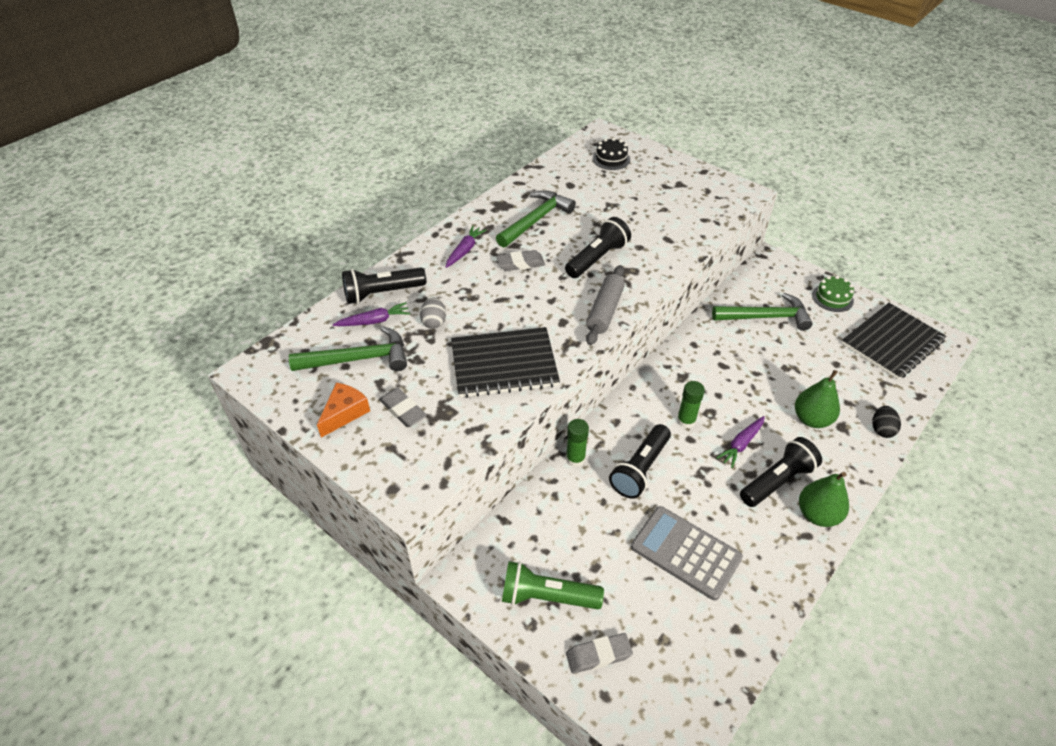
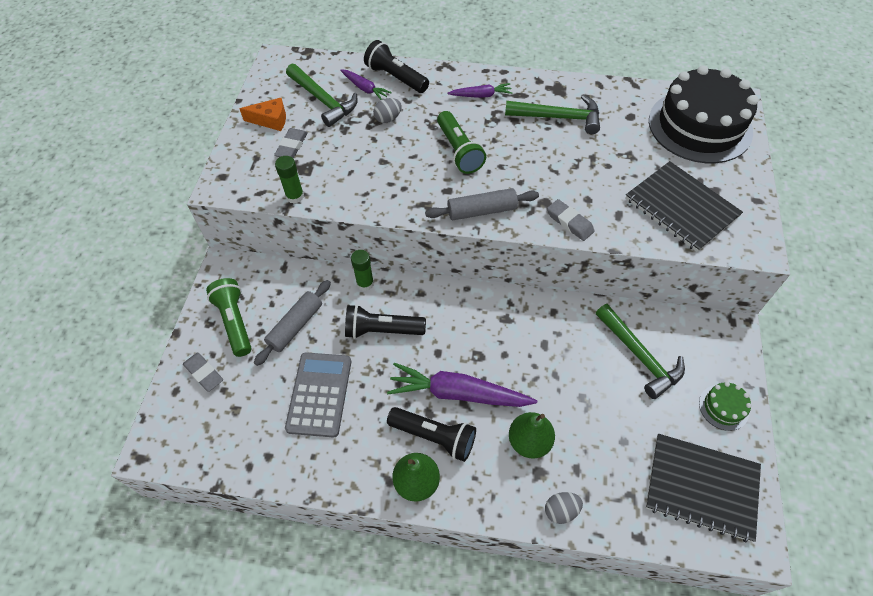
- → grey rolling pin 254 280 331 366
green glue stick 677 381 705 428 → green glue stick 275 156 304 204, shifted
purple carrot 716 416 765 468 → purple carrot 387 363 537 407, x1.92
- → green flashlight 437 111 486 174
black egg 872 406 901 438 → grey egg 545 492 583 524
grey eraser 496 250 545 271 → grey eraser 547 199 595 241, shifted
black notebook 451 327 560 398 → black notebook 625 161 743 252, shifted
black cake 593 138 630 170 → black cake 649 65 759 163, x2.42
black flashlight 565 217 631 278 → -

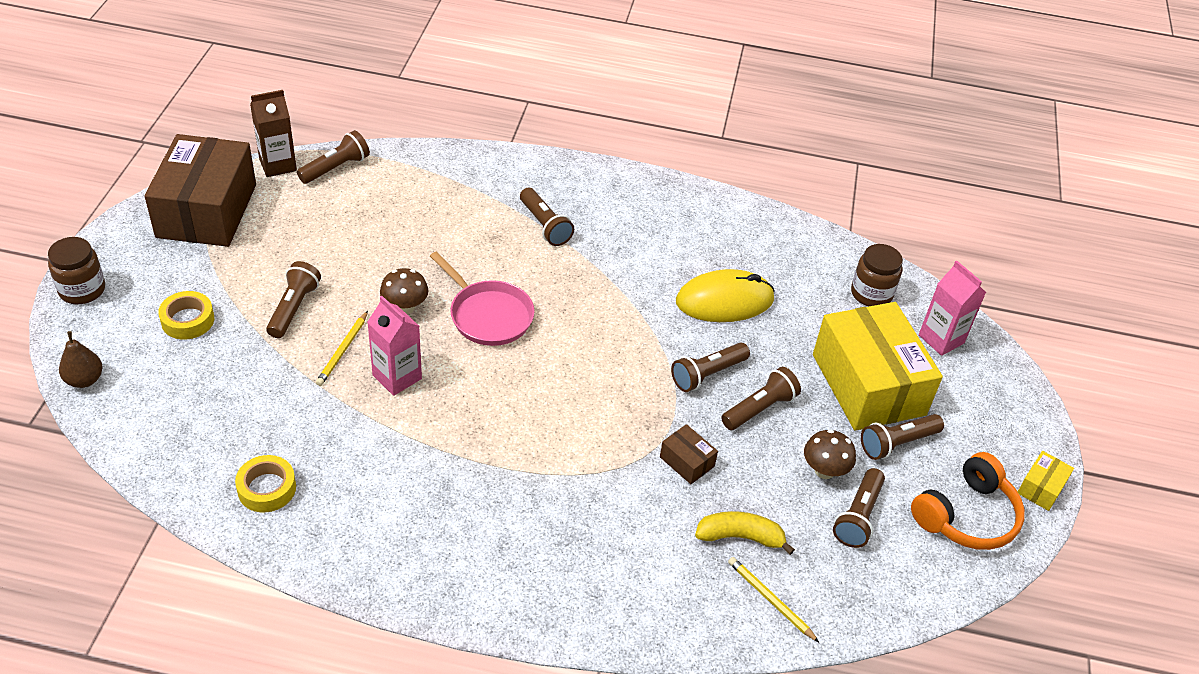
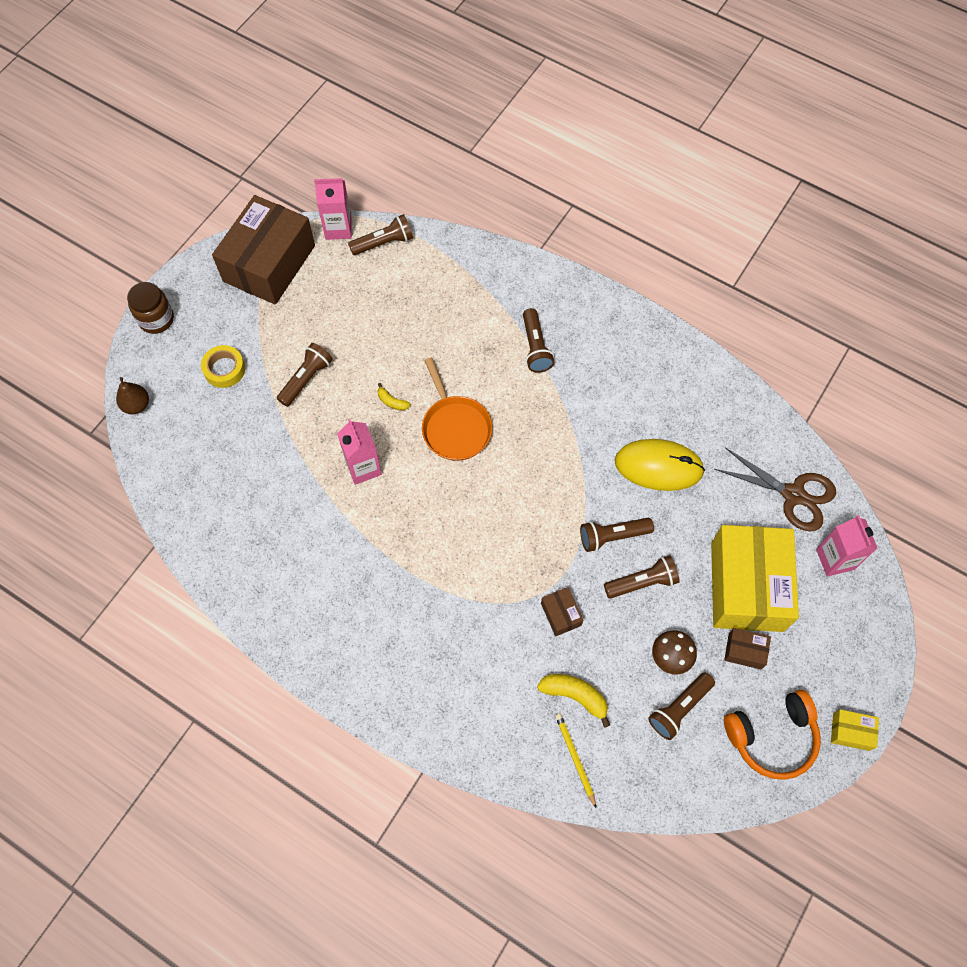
brown carton 250 90 297 177 → pink carton 314 178 352 240
brown mushroom 380 268 429 314 → yellow banana 377 383 411 411
pink pan 430 252 535 346 → orange pan 422 358 492 461
brown jar 851 244 903 307 → brown scissors 714 447 836 531
brown flashlight 861 414 944 460 → brown box 724 628 771 670
yellow box 1018 451 1074 511 → yellow box 831 709 879 751, 45 degrees clockwise
yellow tape 235 455 296 512 → -
yellow pencil 316 311 368 386 → -

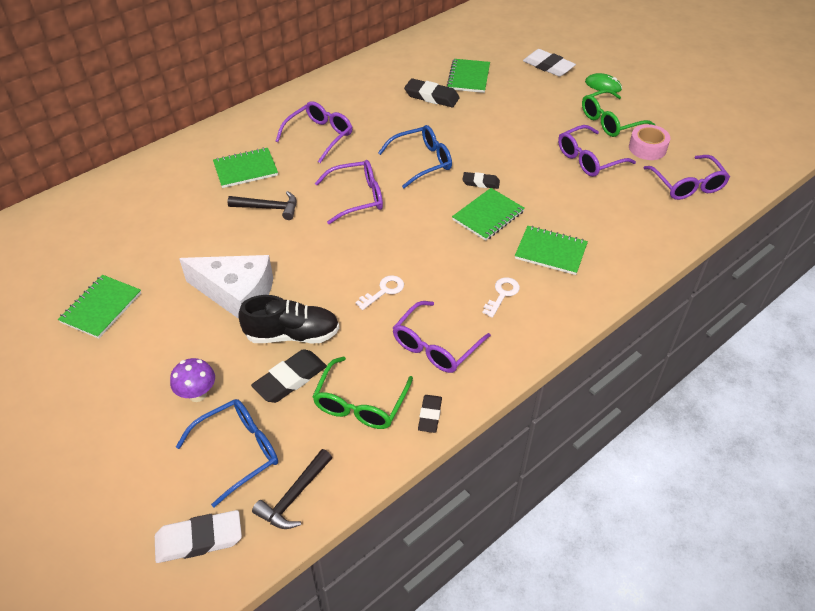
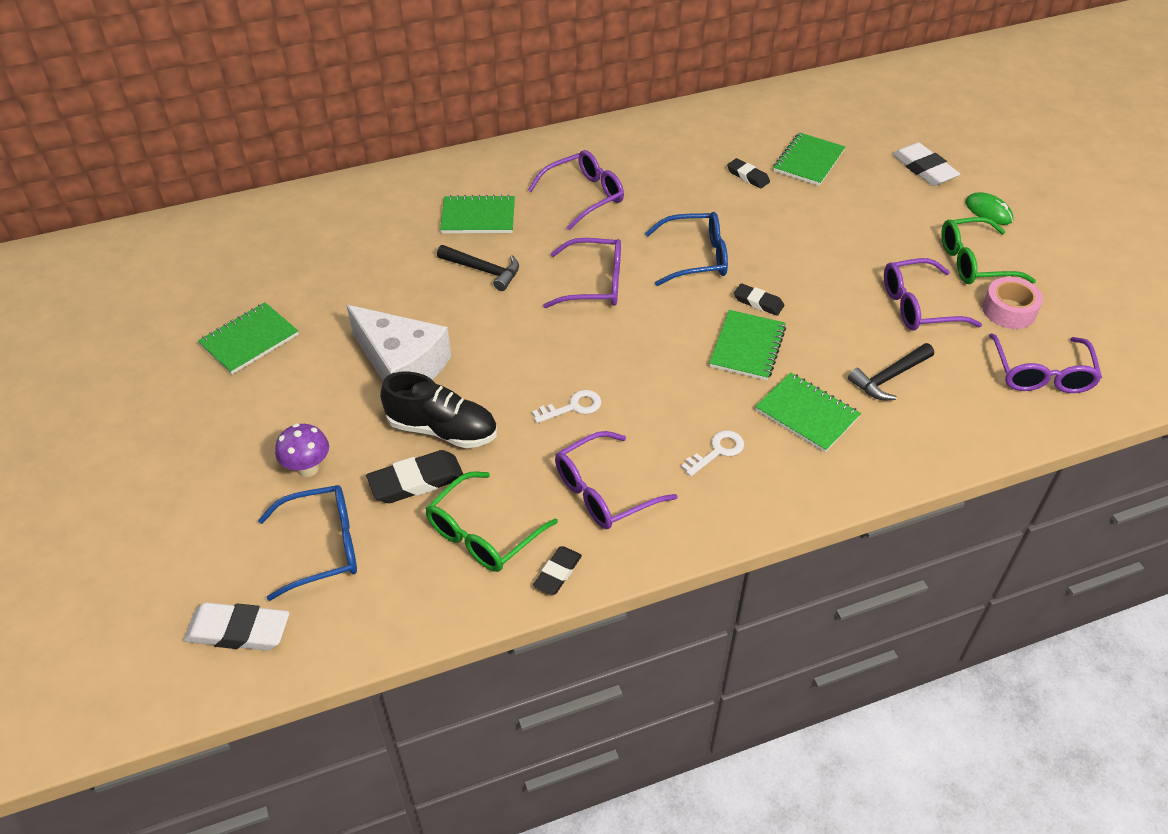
green notebook 452 188 525 241 → green notebook 709 310 786 380, 45 degrees counterclockwise
black eraser 404 78 460 107 → black eraser 727 158 770 189, x0.62
black hammer 252 449 332 529 → black hammer 848 343 934 400, shifted

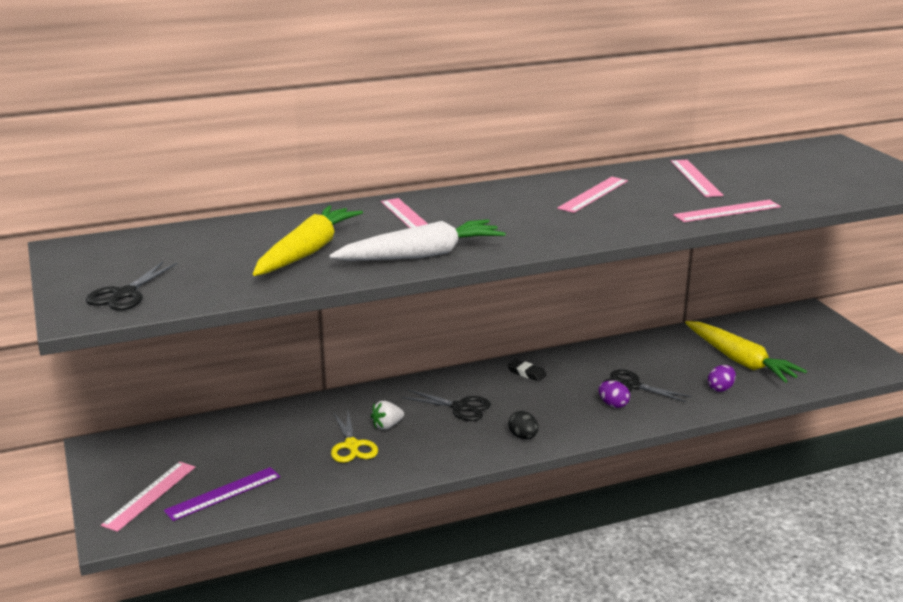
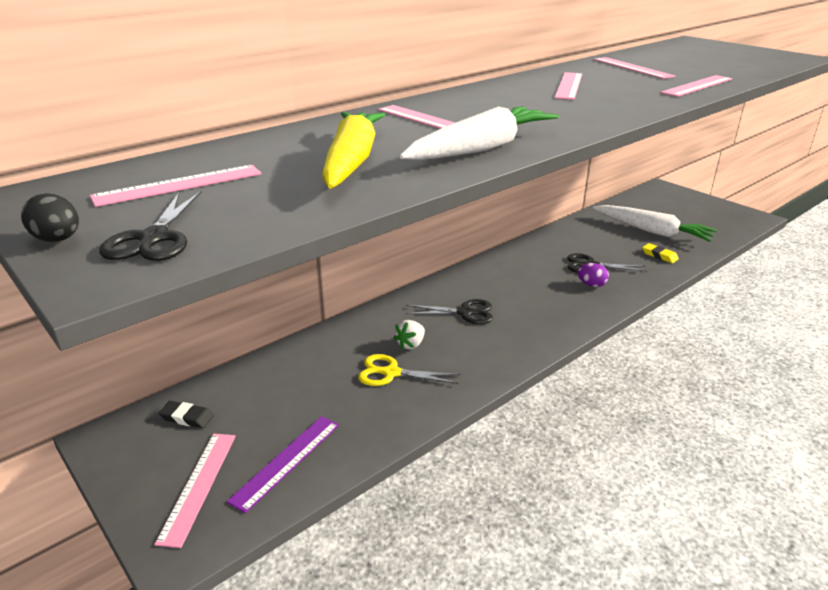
black egg 509 411 539 439 → black egg 21 193 79 242, shifted
- → pink ruler 90 165 262 207
black eraser 507 359 547 381 → black eraser 159 401 214 428, shifted
yellow scissors 331 412 378 463 → yellow scissors 358 354 460 386, 135 degrees clockwise
yellow carrot 685 321 807 383 → white carrot 593 205 717 242
purple egg 708 365 736 392 → yellow eraser 642 243 679 263

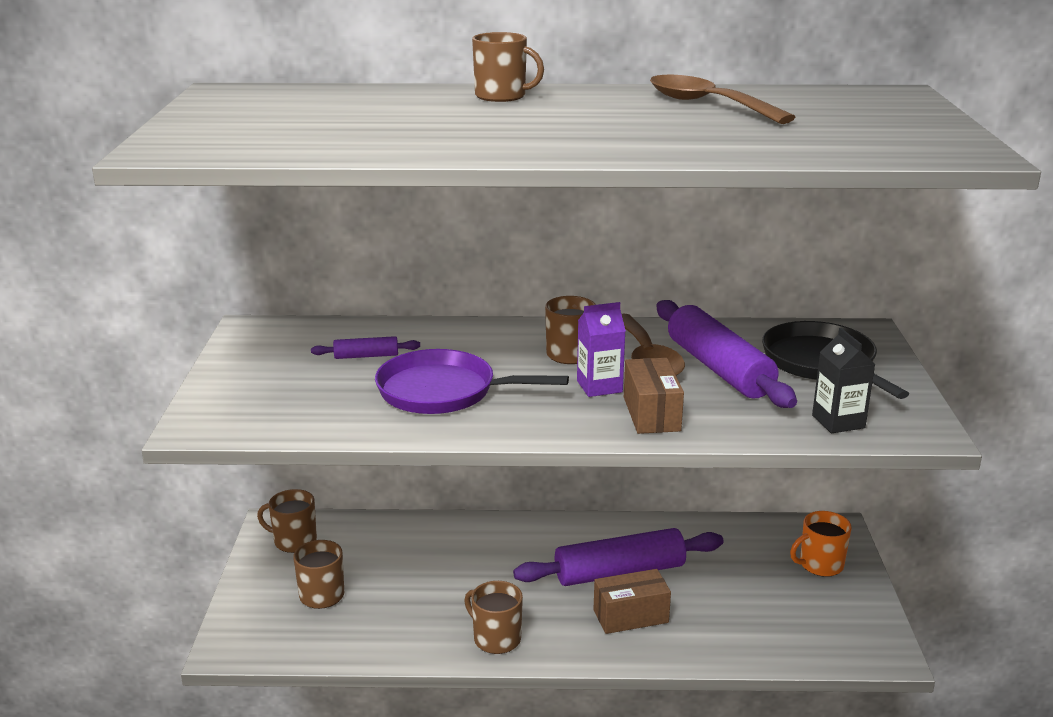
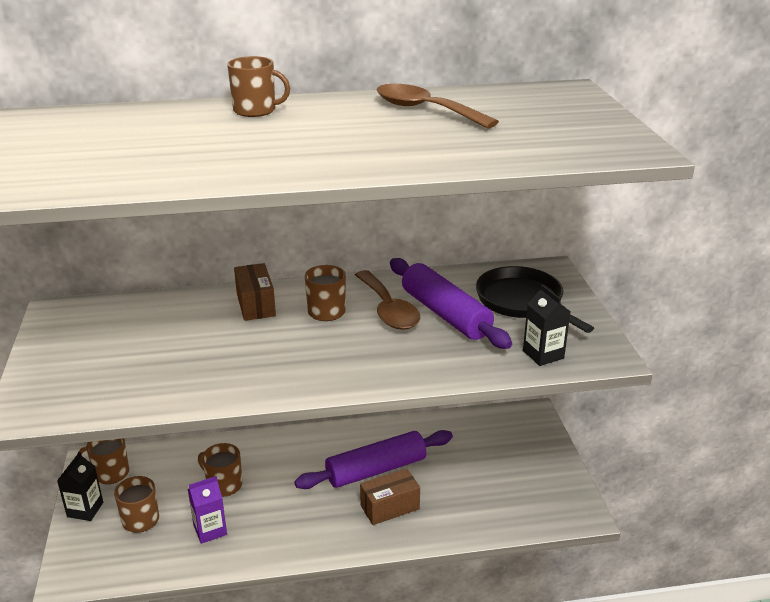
- → black carton 57 452 103 521
purple carton 577 302 626 397 → purple carton 188 476 227 544, shifted
brown mug 464 581 523 654 → brown mug 198 443 242 497, shifted
brown box 624 358 684 434 → brown box 234 263 276 321, shifted
purple rolling pin 311 336 420 359 → -
purple pan 375 349 569 414 → -
orange mug 790 511 852 577 → -

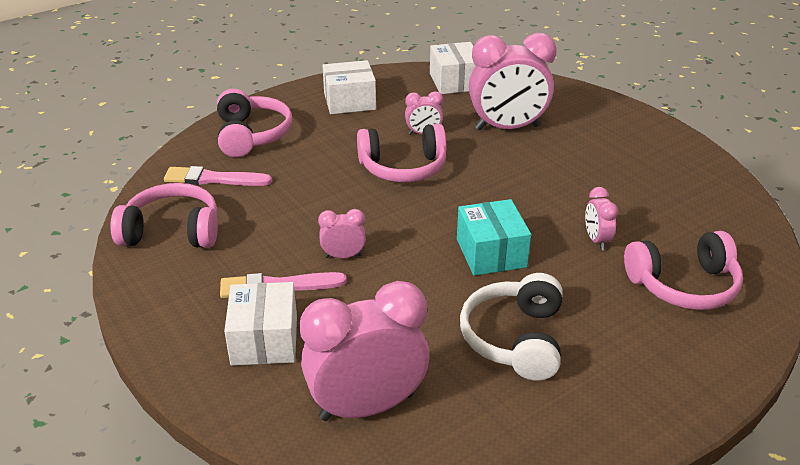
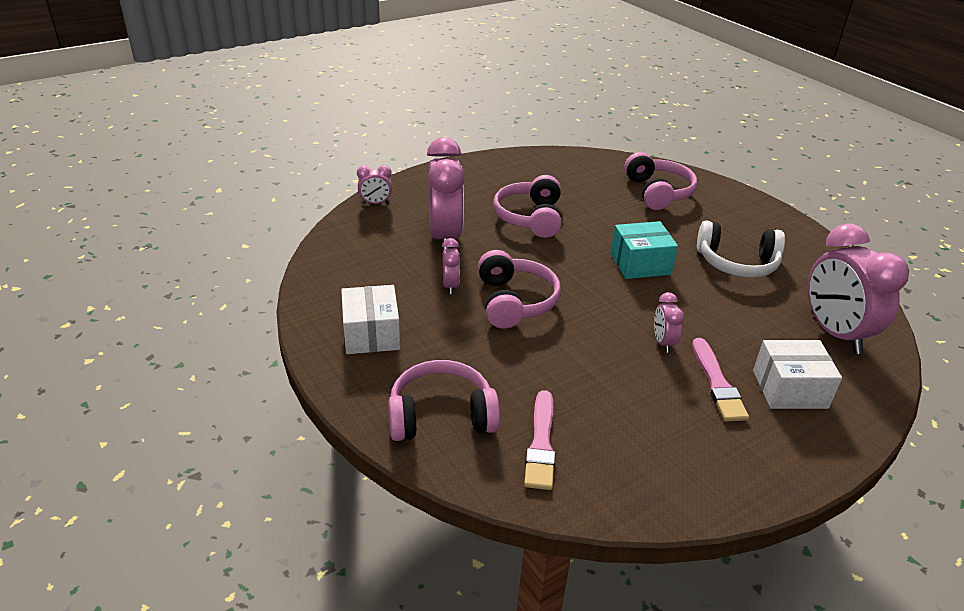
pink clock 585 187 618 250 → pink clock 357 165 392 204, shifted
pink headphones 110 183 218 248 → pink headphones 493 175 562 238, shifted
white box 430 42 476 94 → -

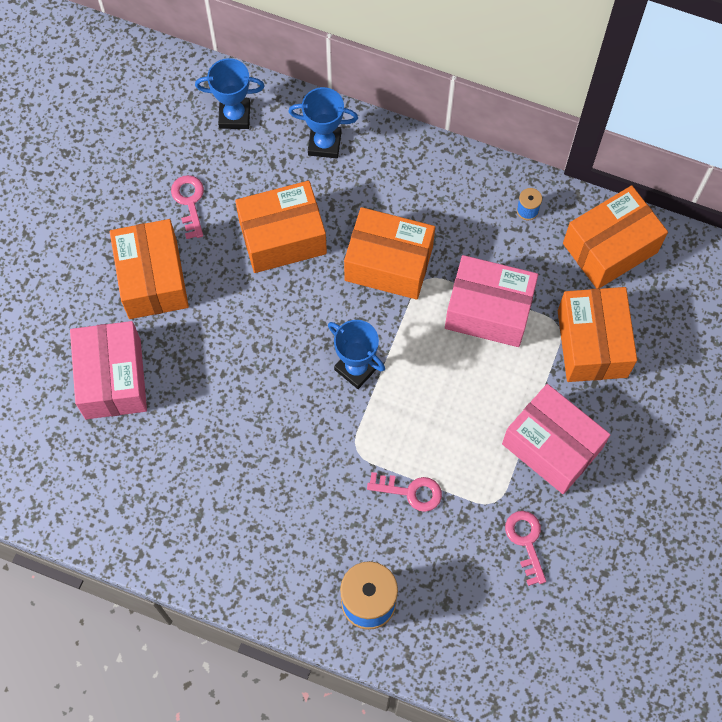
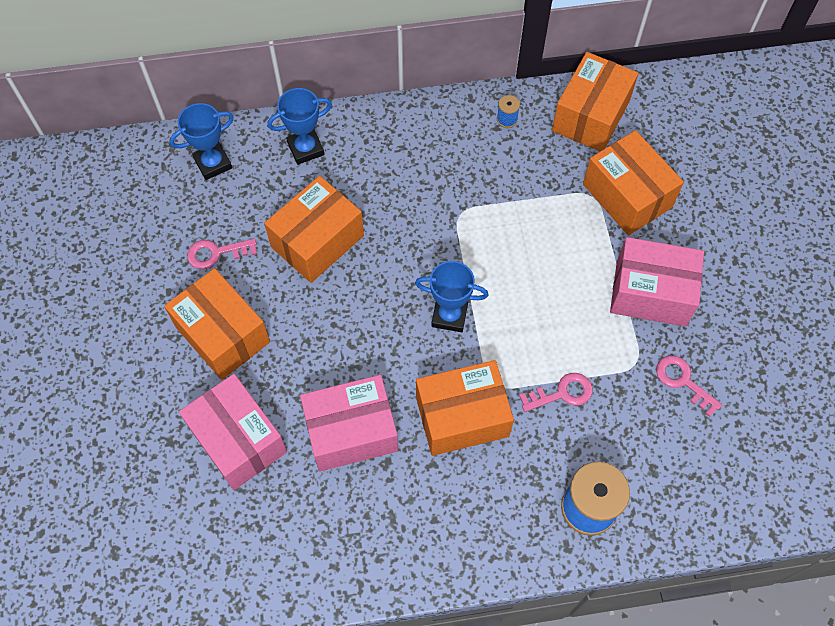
pink key 171 175 204 239 → pink key 187 238 257 269, 60 degrees counterclockwise
pink box 445 255 538 347 → pink box 300 375 398 471, shifted
orange box 344 207 435 300 → orange box 416 360 514 456, shifted

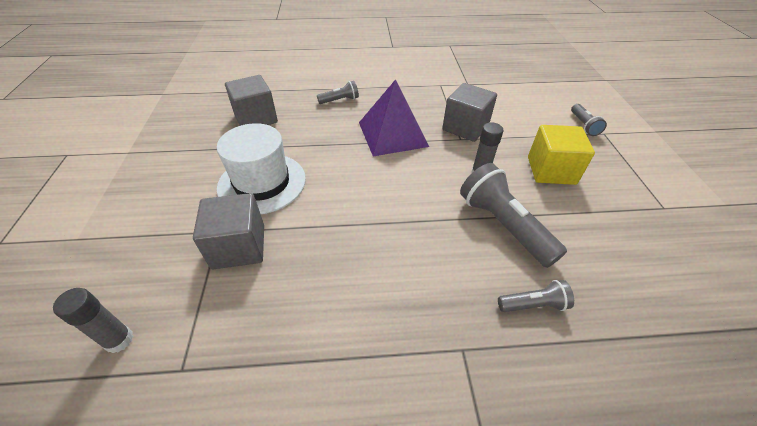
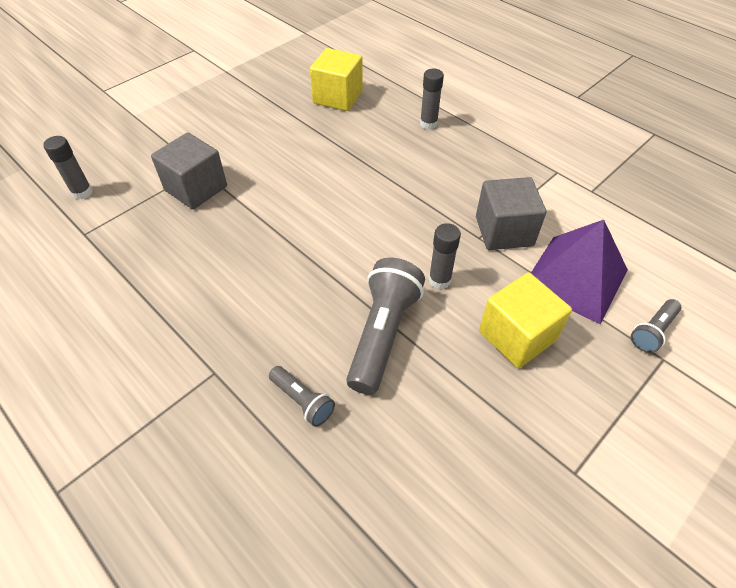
grey cube 225 75 278 126 → yellow cube 310 48 363 111
grey flashlight 317 81 359 104 → grey glue stick 420 68 444 129
purple pyramid 359 79 429 156 → purple pyramid 531 220 628 325, shifted
white hat 217 123 306 214 → -

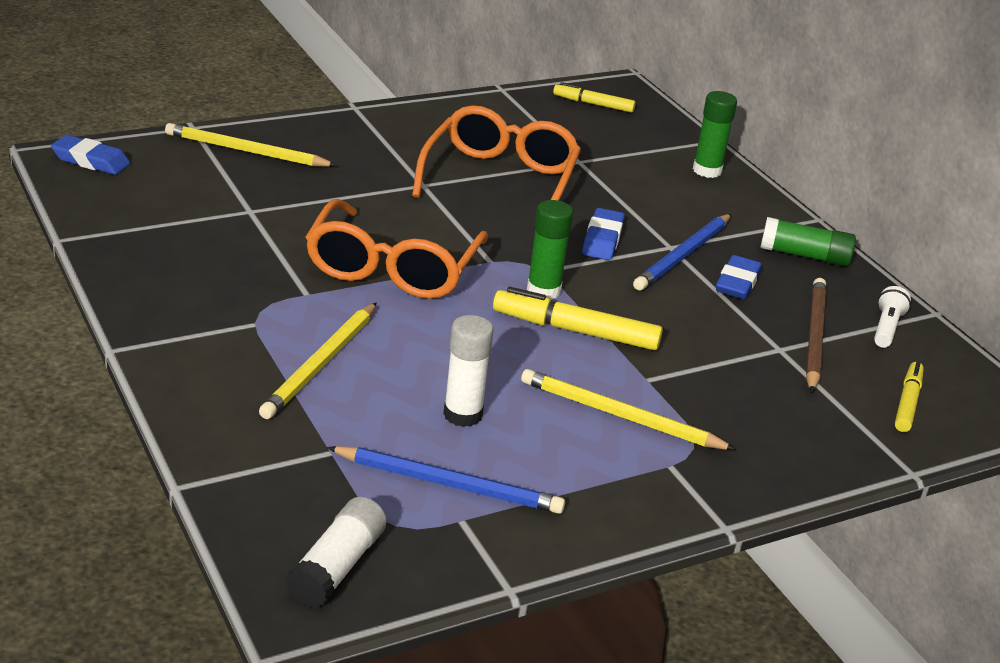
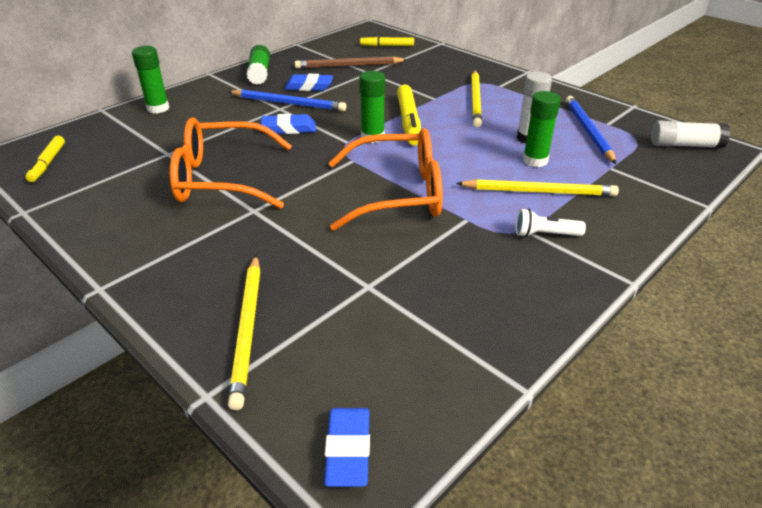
white flashlight 874 286 911 348 → white flashlight 516 208 586 237, shifted
- → green glue stick 523 91 561 167

